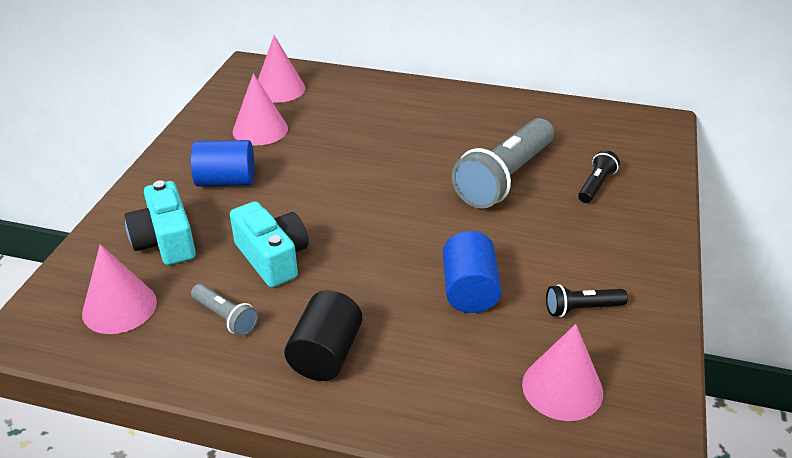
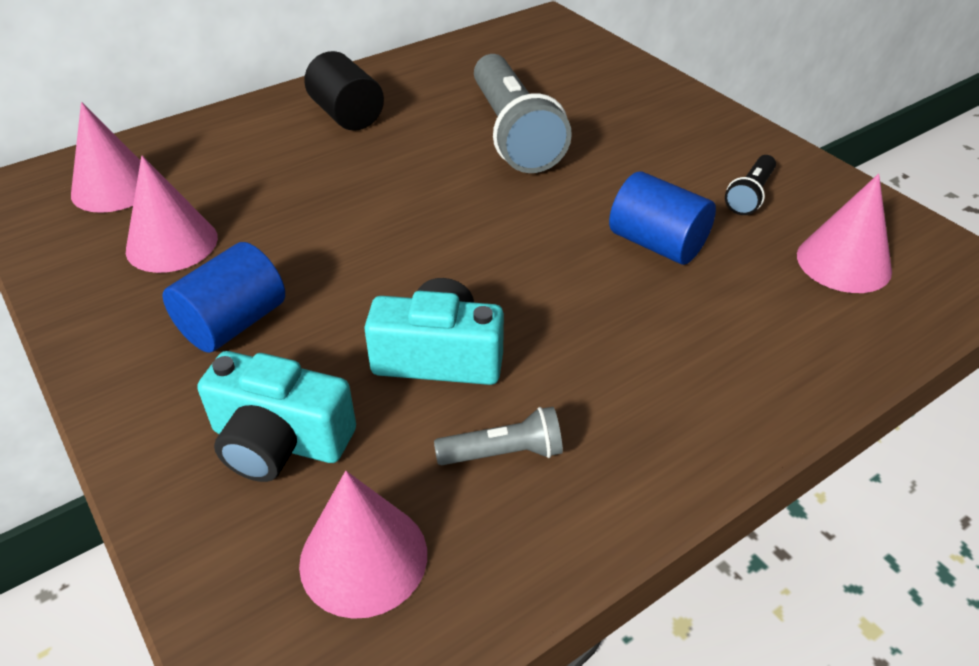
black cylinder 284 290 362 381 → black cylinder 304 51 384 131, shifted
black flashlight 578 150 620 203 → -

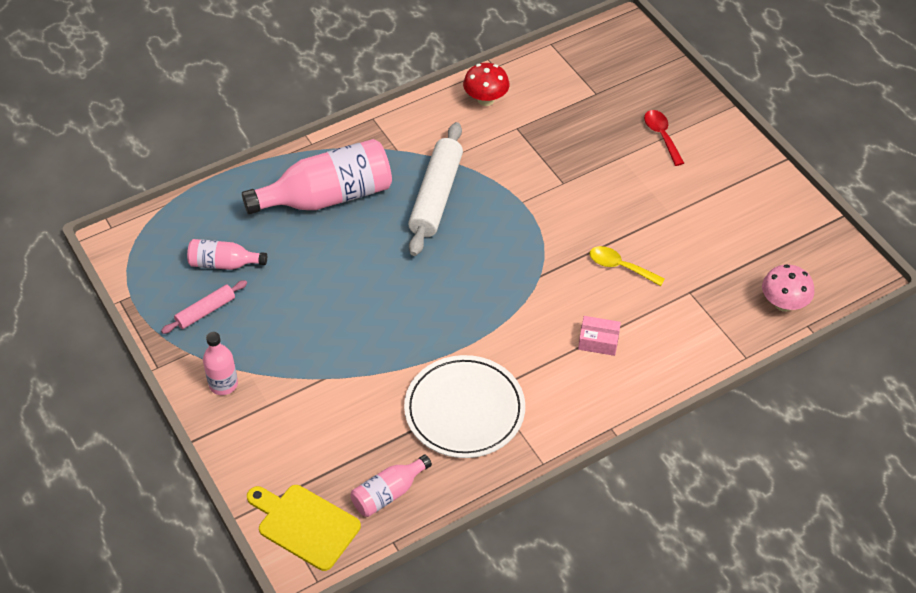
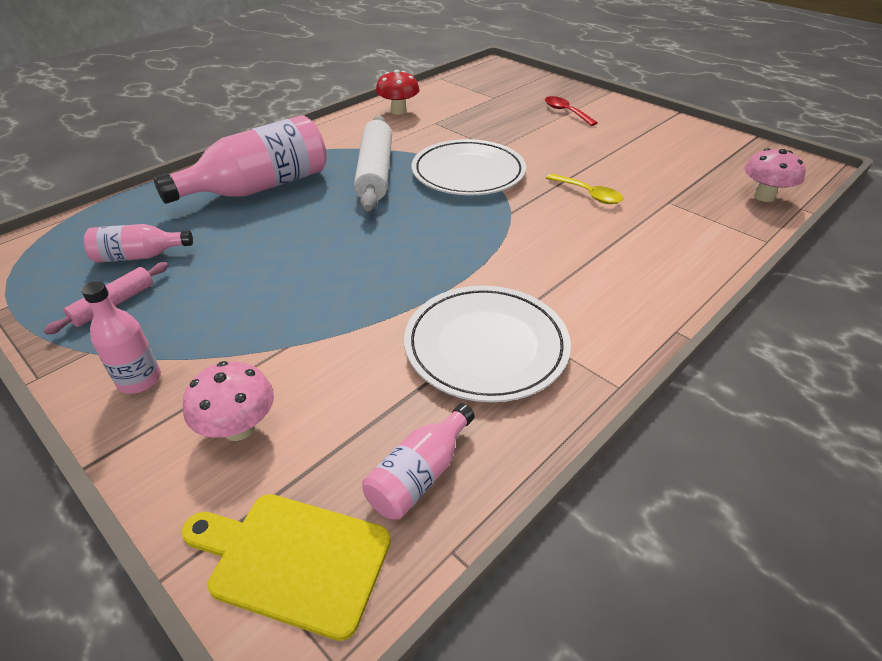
- → pink mushroom 183 361 274 441
- → white plate 412 139 526 195
yellow spoon 589 246 665 286 → yellow spoon 546 173 623 204, 150 degrees counterclockwise
pink box 578 316 621 356 → -

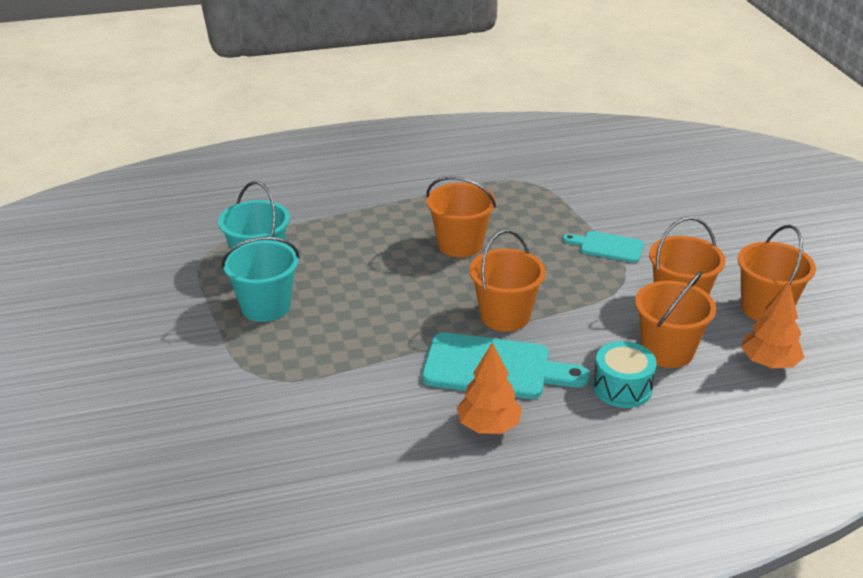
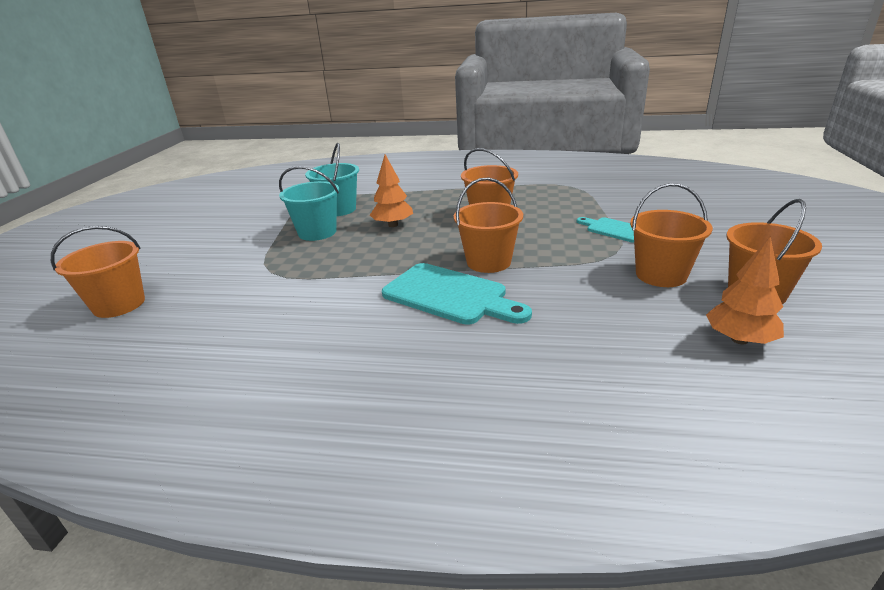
orange bucket 635 271 716 368 → orange bucket 51 226 145 318, shifted
orange tree 456 342 522 434 → orange tree 370 154 413 227, shifted
turquoise drum 593 341 657 408 → -

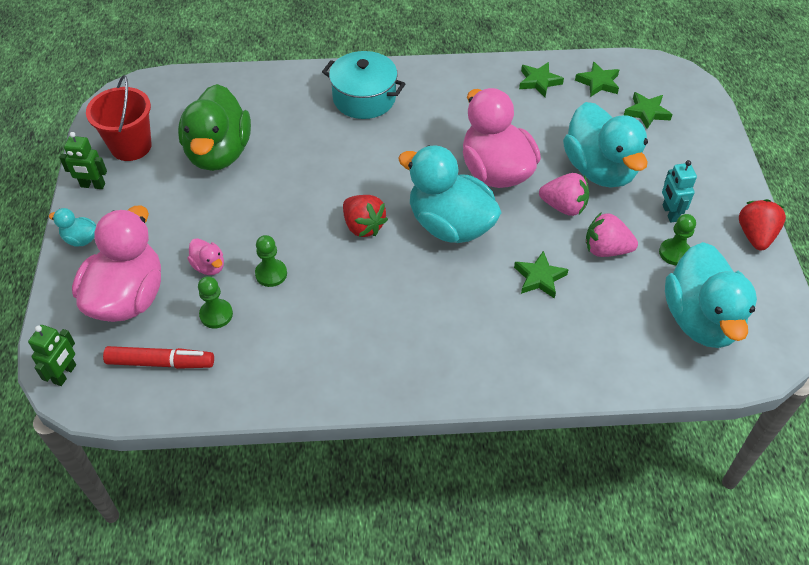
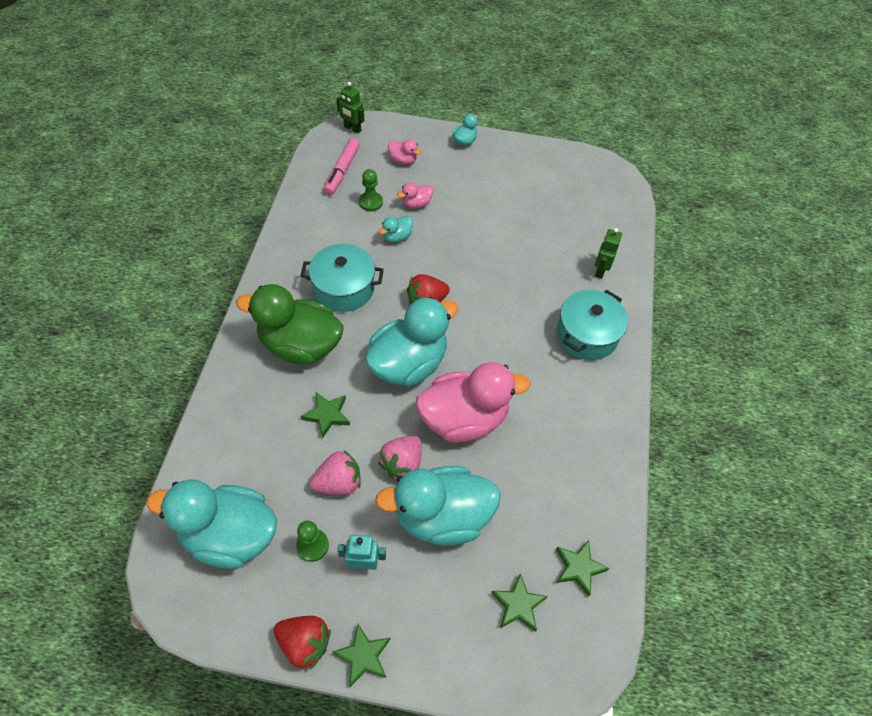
green duck 178 84 251 171 → green duck 236 284 344 365, shifted
- → turquoise pot 300 244 384 312
pink strawberry 586 212 638 257 → pink strawberry 310 450 361 495, 45 degrees clockwise
red marker 103 346 214 369 → pink marker 324 138 360 195
green star 519 62 564 97 → green star 333 624 390 687, shifted
green pawn 255 235 287 287 → turquoise duck 379 216 413 243
pink duck 72 205 161 322 → pink duck 388 139 422 165, x0.43
green robot 60 132 107 189 → green robot 595 228 622 278, shifted
red bucket 86 75 152 161 → -

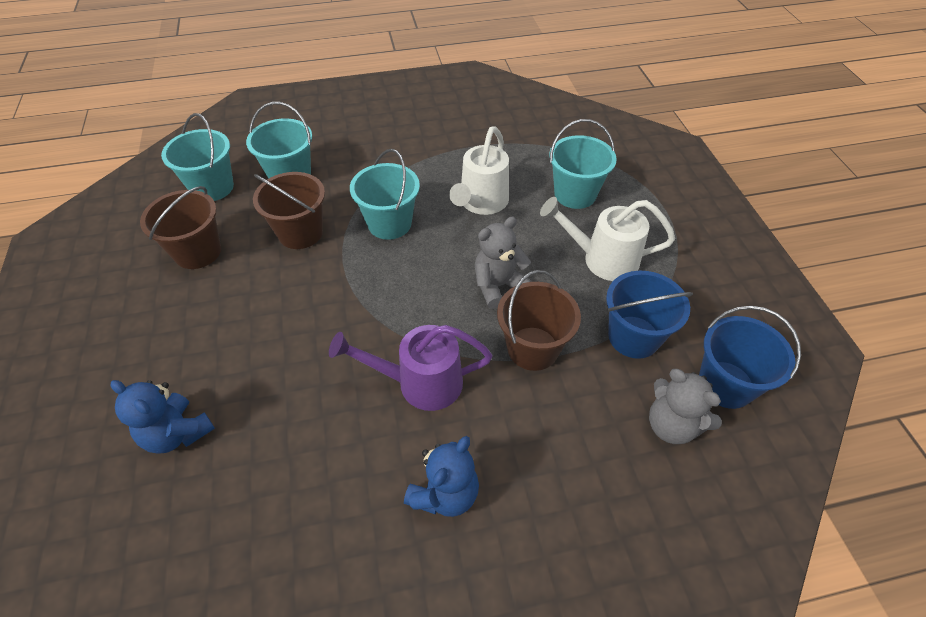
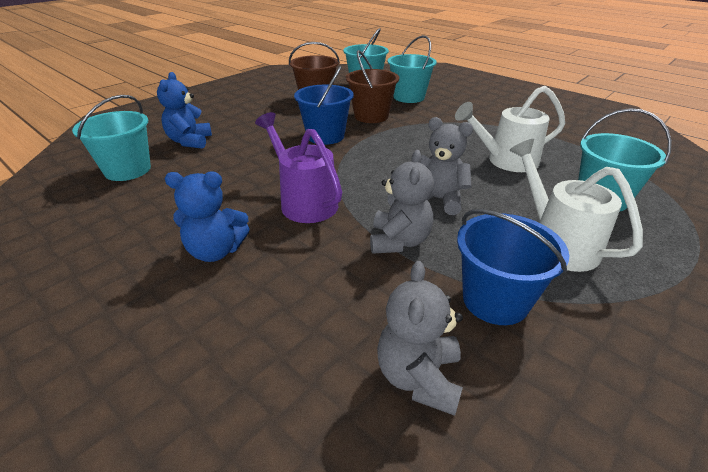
turquoise bucket 350 149 420 240 → turquoise bucket 72 95 151 181, shifted
blue bucket 699 306 801 409 → blue bucket 294 66 354 145, shifted
brown bucket 497 270 581 371 → grey teddy bear 370 150 434 254

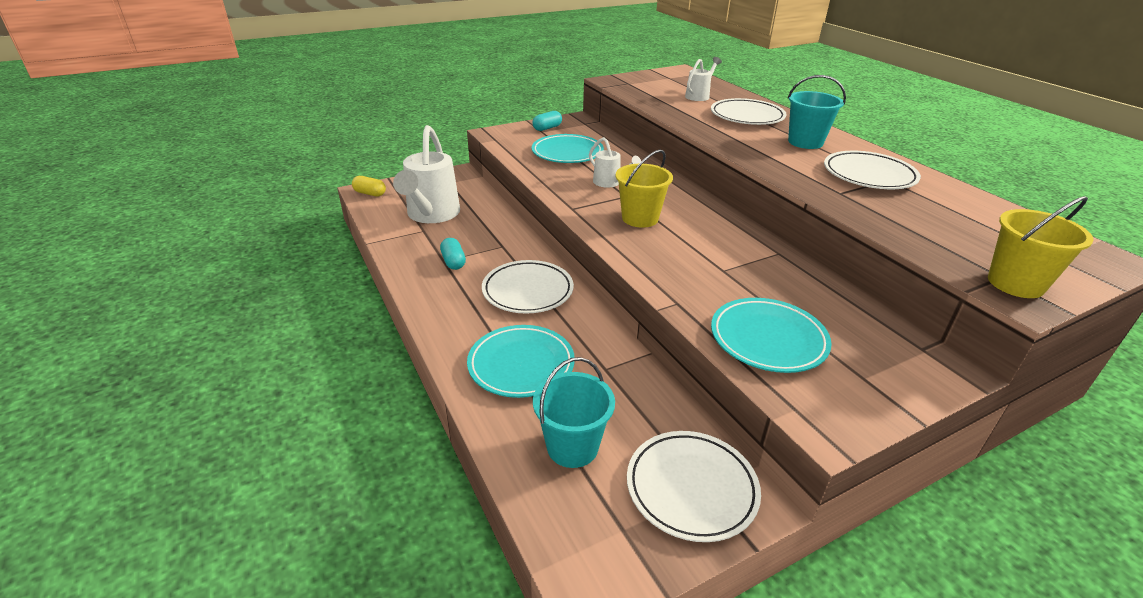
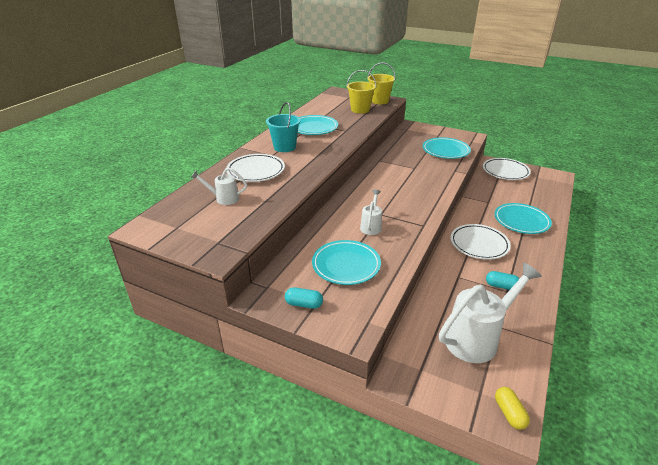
white plate 824 151 921 189 → turquoise plate 298 115 338 135
yellow bucket 616 150 673 228 → yellow bucket 346 70 376 114, shifted
turquoise capsule 440 238 466 270 → turquoise capsule 486 271 520 290, 75 degrees clockwise
turquoise bucket 533 357 615 468 → -

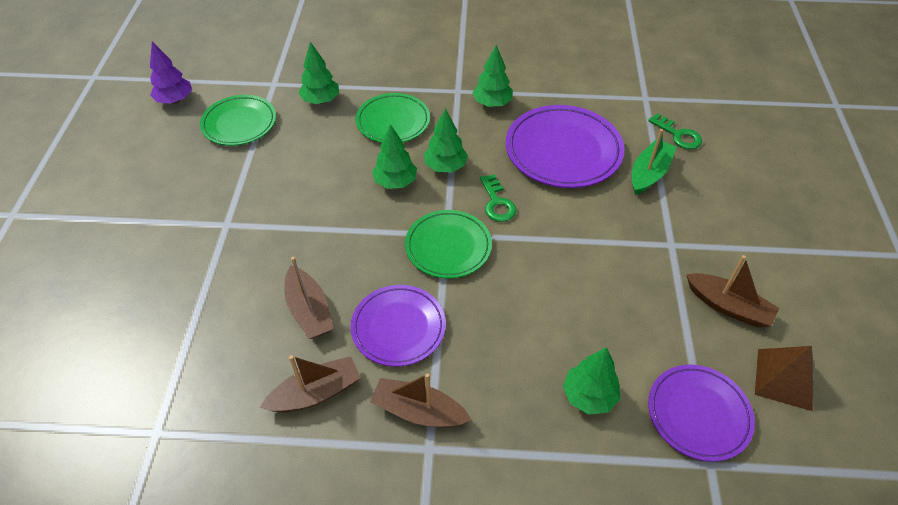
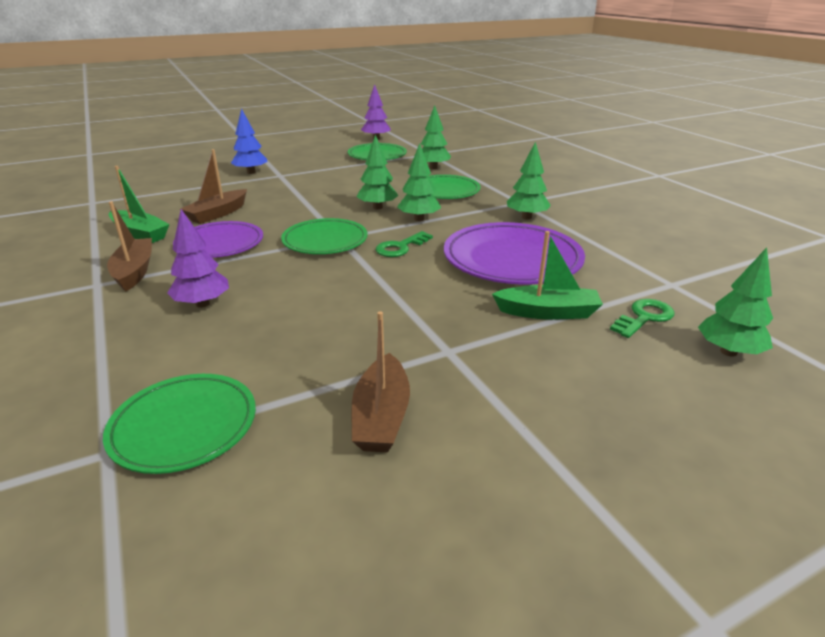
purple plate 648 365 755 462 → green plate 103 374 256 474
brown boat 260 355 361 413 → green boat 108 166 170 243
- → purple tree 167 209 229 308
- → blue tree 231 108 268 174
green key 648 113 702 149 → green key 610 299 674 338, 150 degrees counterclockwise
green tree 563 347 621 415 → green tree 698 247 773 357, shifted
brown pyramid 755 346 814 411 → -

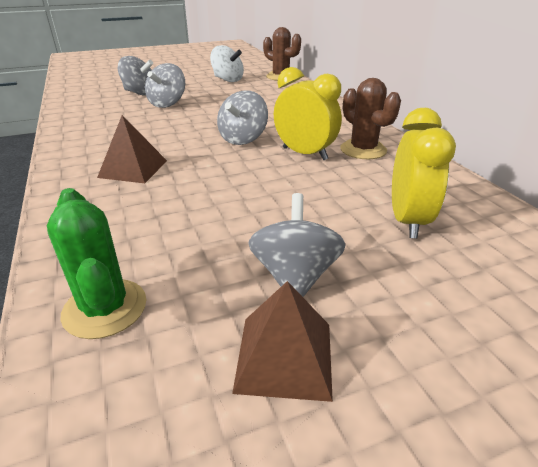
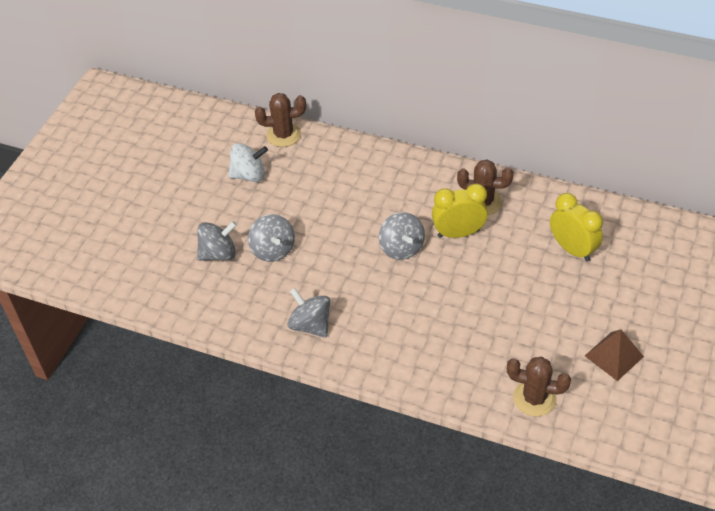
grey spinning top 248 193 346 297 → grey spinning top 288 288 330 338, shifted
green cactus 47 188 146 339 → brown cactus 507 357 571 417
brown pyramid 97 115 167 183 → -

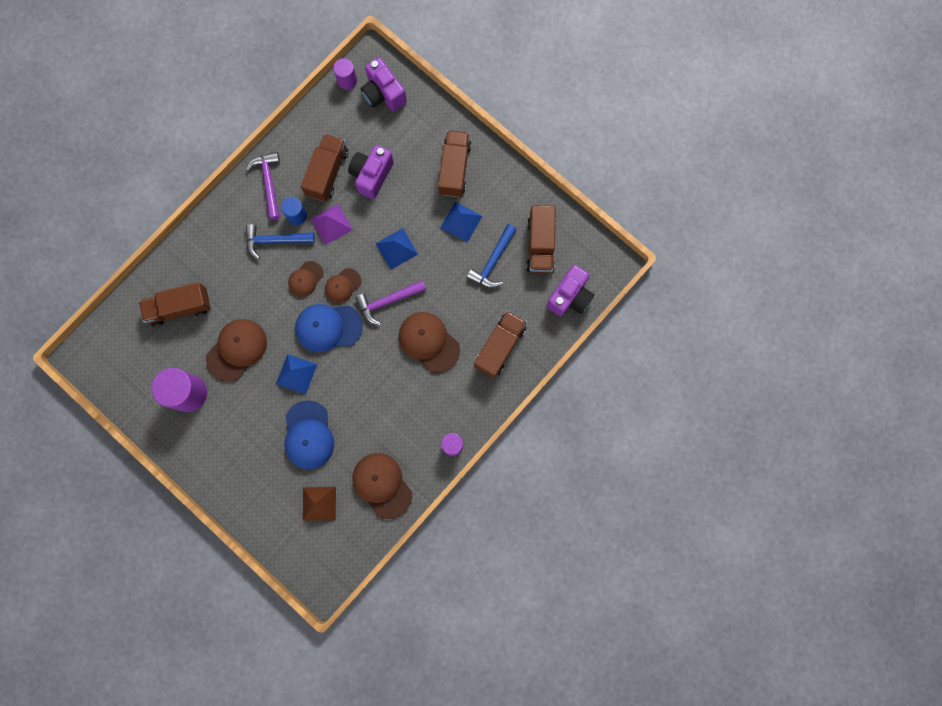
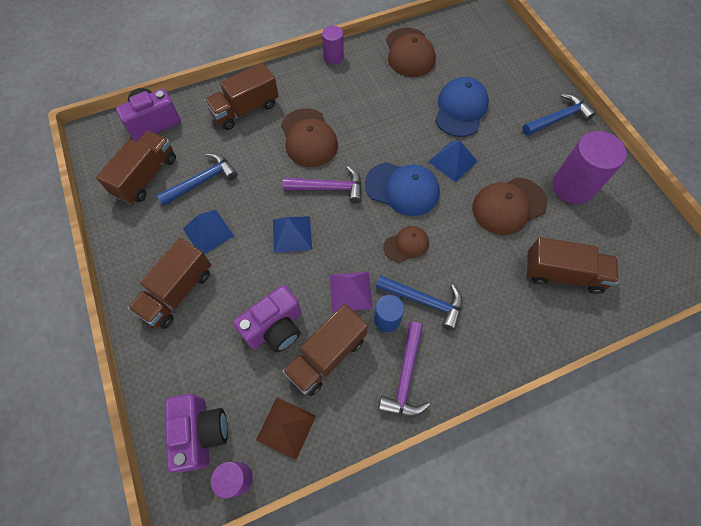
brown pyramid 303 487 336 521 → brown pyramid 256 398 316 460, shifted
- → blue hammer 522 93 596 136
brown cap 325 268 361 303 → -

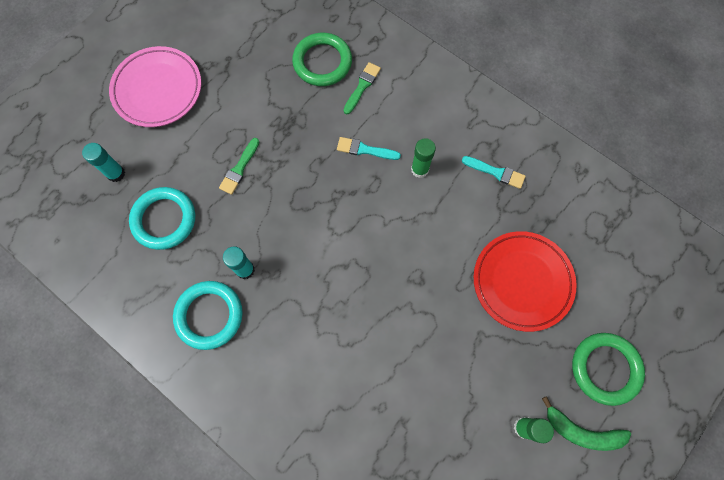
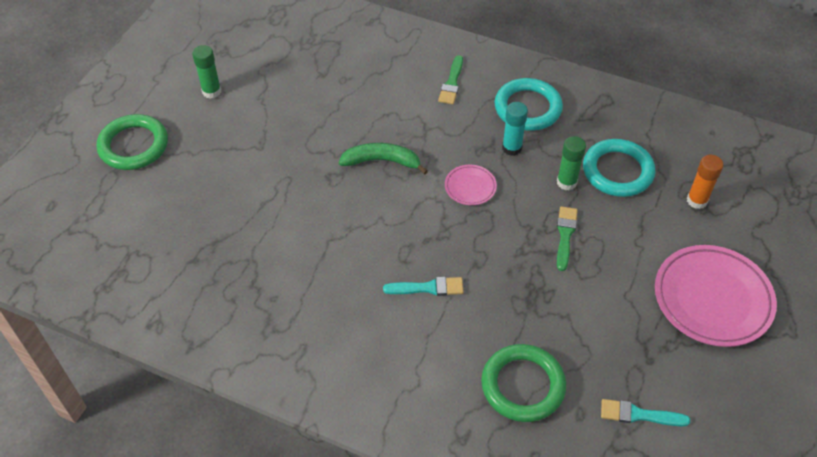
green banana 542 396 631 451 → green banana 339 143 428 174, shifted
green brush 343 62 381 114 → green brush 438 55 463 104, shifted
- → pink plate 445 165 497 205
green glue stick 411 138 436 178 → green glue stick 557 136 586 191, shifted
turquoise brush 462 156 526 189 → turquoise brush 601 399 690 426, shifted
turquoise glue stick 82 143 125 182 → orange glue stick 687 155 723 209
red plate 474 231 577 332 → -

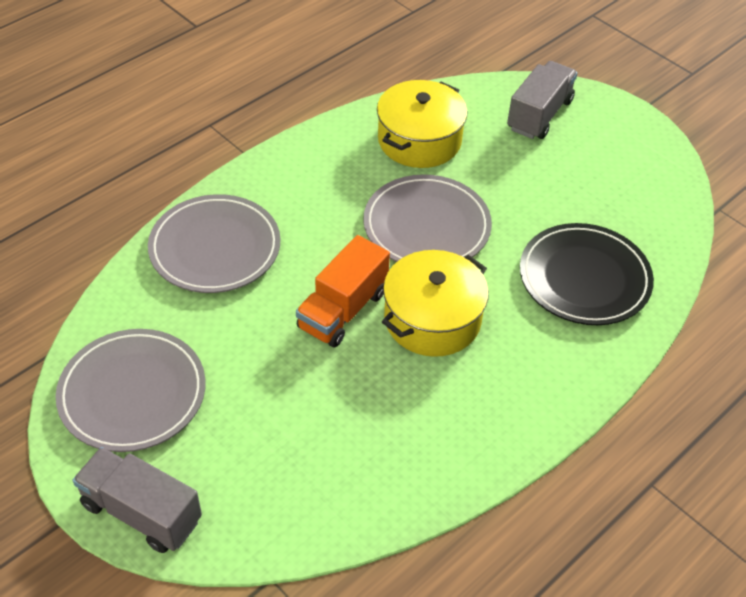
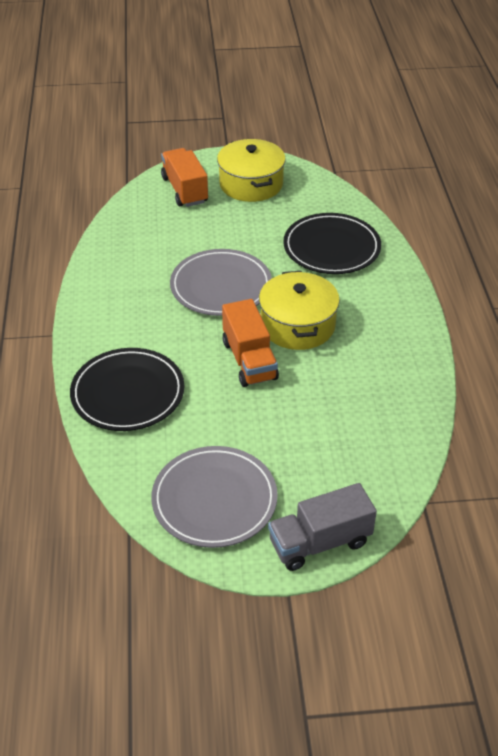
grey plate 148 194 281 293 → black plate 70 348 184 431
grey truck 507 61 577 139 → orange truck 161 148 208 207
yellow pot 377 80 468 168 → yellow pot 217 139 286 202, shifted

